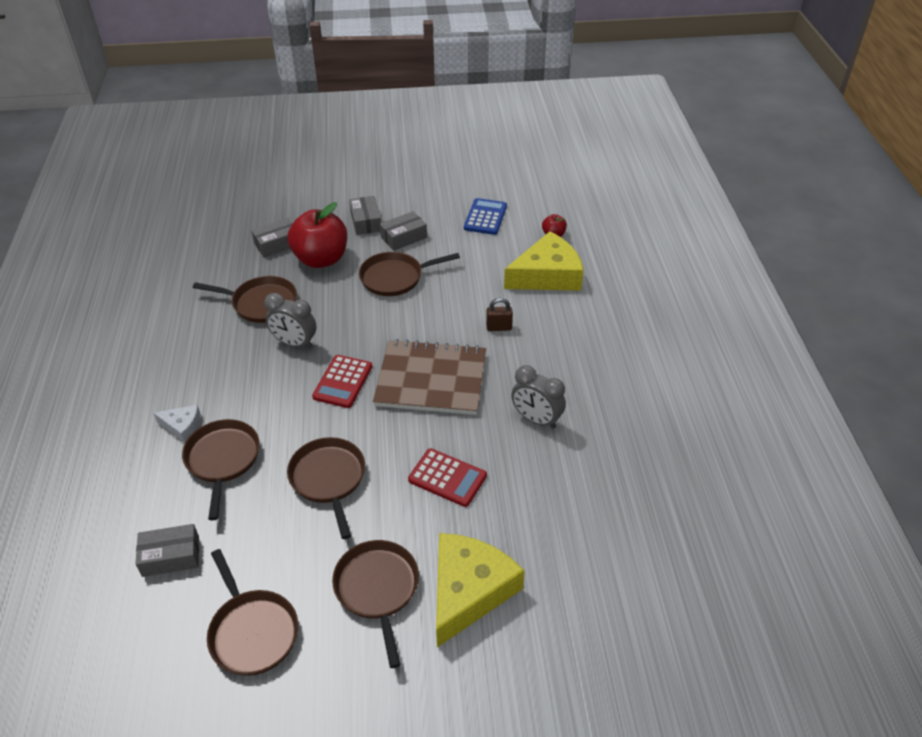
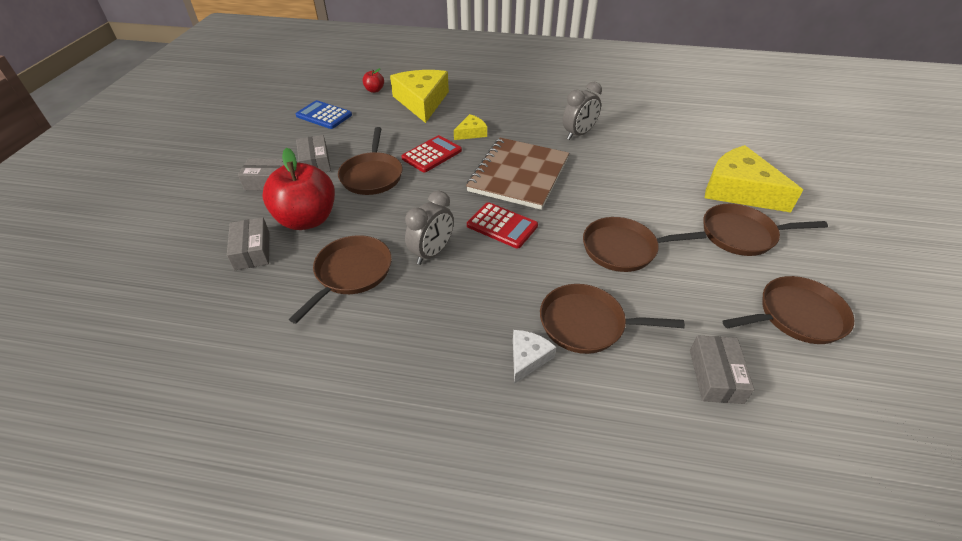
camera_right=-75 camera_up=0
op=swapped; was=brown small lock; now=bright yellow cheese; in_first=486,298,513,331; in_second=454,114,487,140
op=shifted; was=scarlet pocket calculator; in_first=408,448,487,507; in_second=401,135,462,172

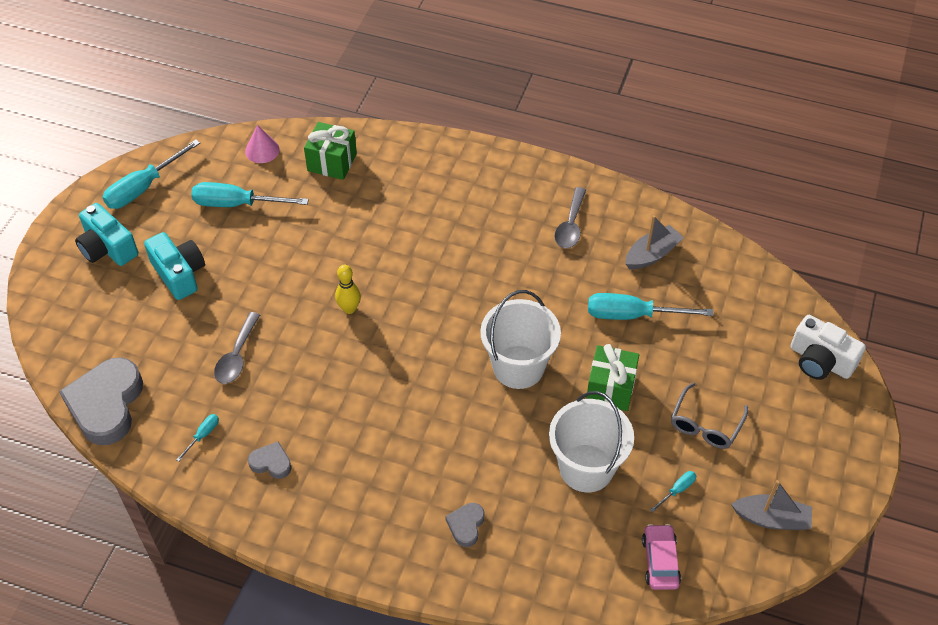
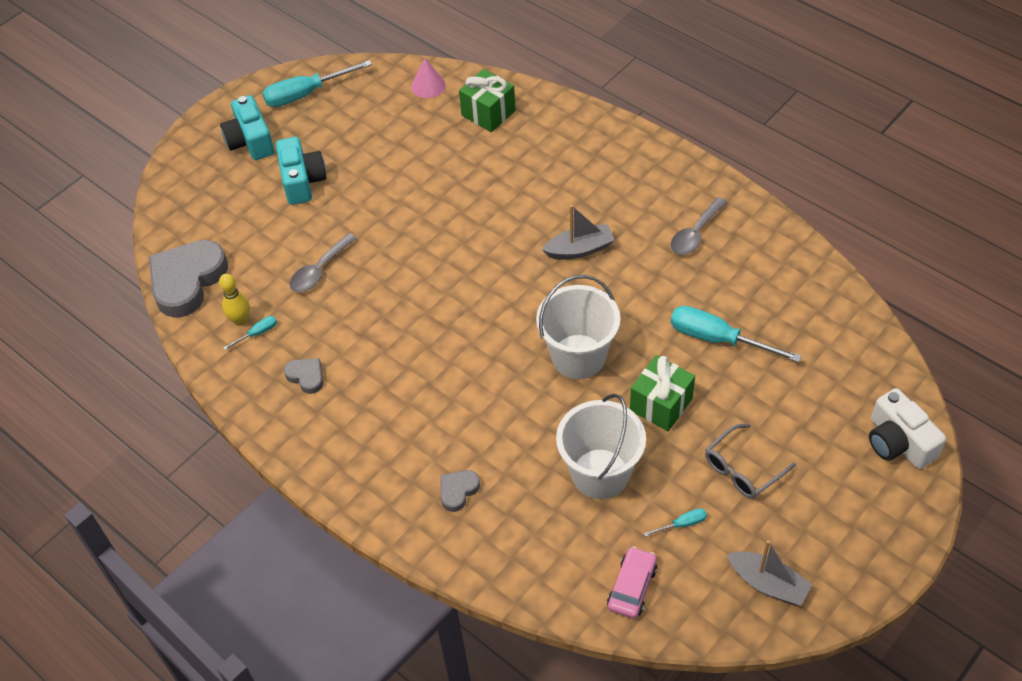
camera_right=25 camera_up=0
op=gone; was=teal hand screwdriver; in_first=191,182,309,207
op=shifted; was=gray boat; in_first=625,215,684,270; in_second=542,205,615,259
op=shifted; was=bright yellow bowling pin; in_first=335,265,361,314; in_second=219,274,250,326

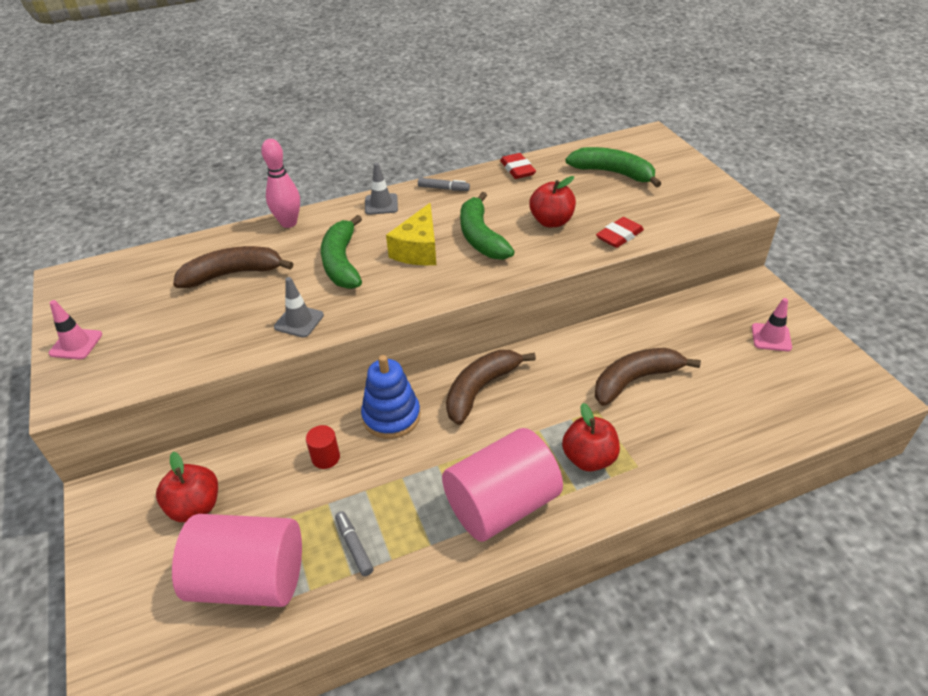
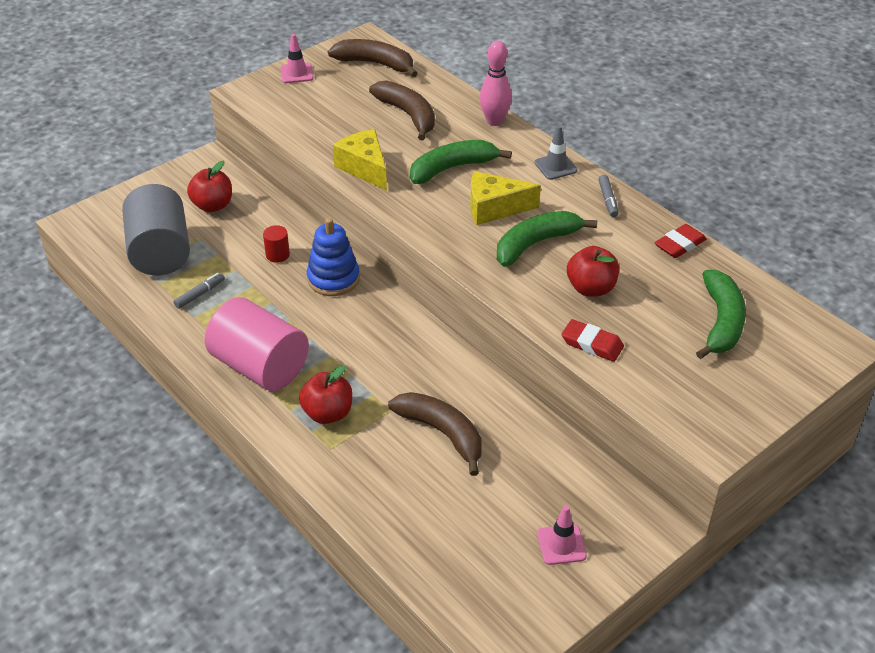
camera_right=70 camera_up=0
op=swapped; was=gray traffic cone; now=bright yellow cheese; in_first=274,277,324,338; in_second=333,129,387,191
op=shifted; was=brown toy banana; in_first=446,350,536,425; in_second=328,39,418,77
op=repainted; was=rosy cylinder shape; now=gray cylinder shape; in_first=172,514,302,607; in_second=122,184,190,275

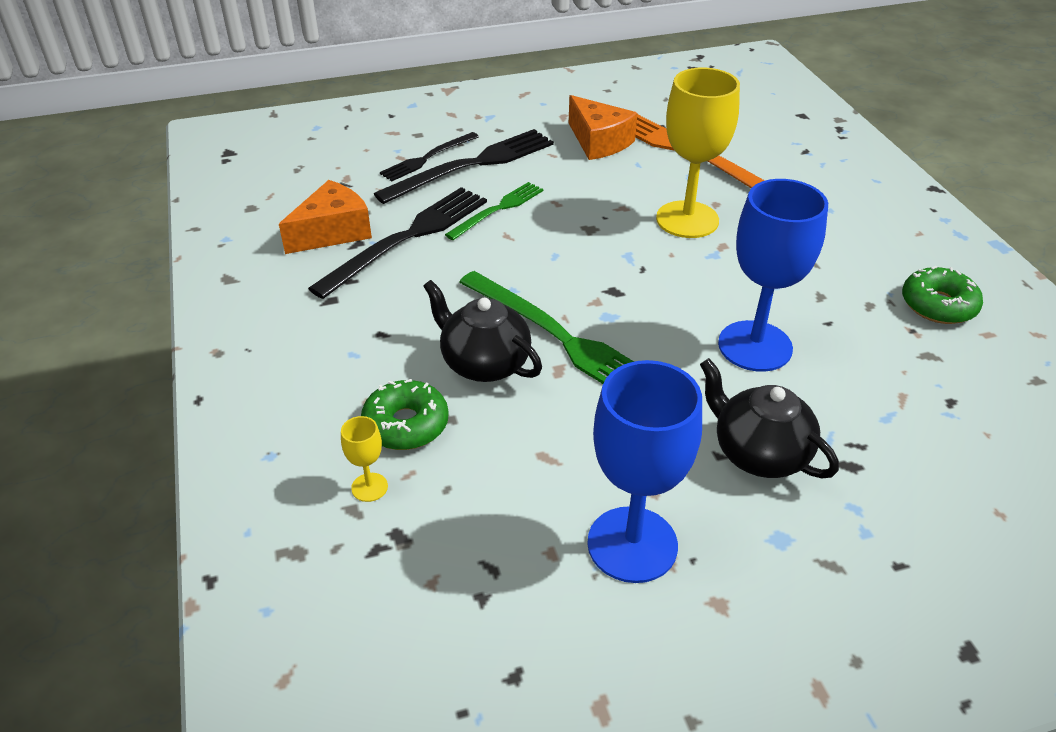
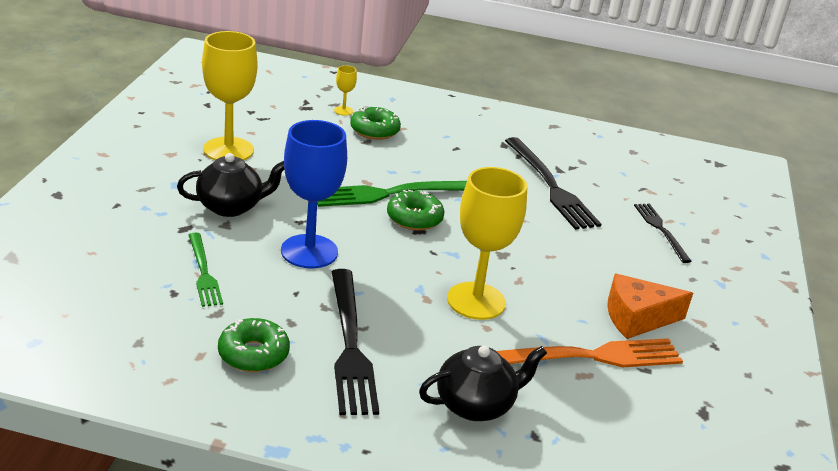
camera_right=115 camera_up=-10
op=shifted; was=black dinner fork; in_first=374,129,554,204; in_second=332,269,379,415
op=gone; was=orange cheese; in_first=279,180,372,254
op=shifted; was=emerald dinner fork; in_first=445,182,543,240; in_second=189,233,223,307
op=shifted; was=black tea pot; in_first=423,280,542,382; in_second=419,346,547,421
op=repainted; was=blue goblet; now=bright yellow goblet; in_first=587,360,702,583; in_second=202,31,258,161
op=new; now=emerald glazed donut; in_second=387,190,445,231

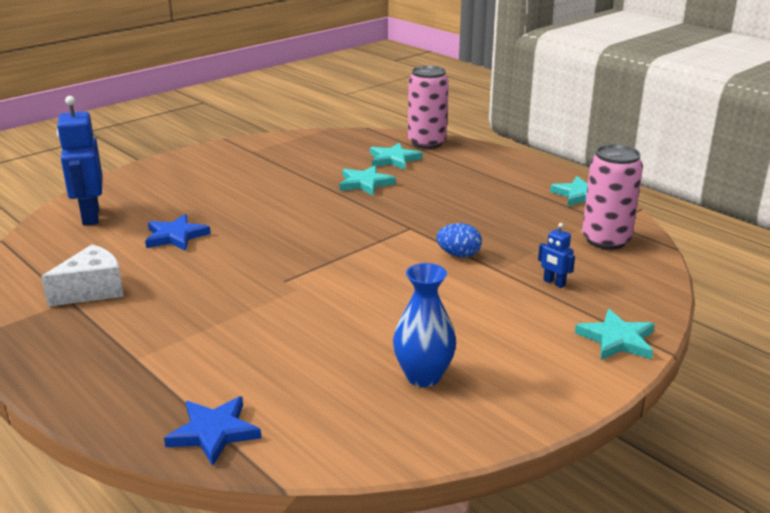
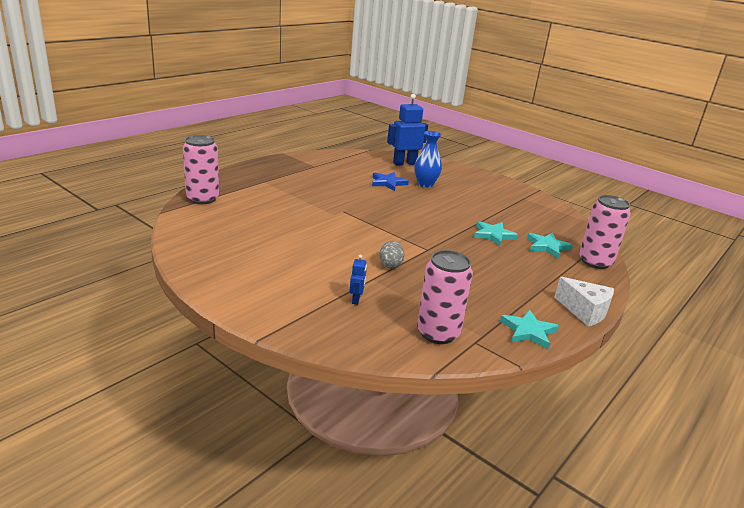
camera_right=80 camera_up=0
op=repainted; was=blue egg; now=gray egg; in_first=436,223,482,258; in_second=379,241,404,269
op=rotated; was=blue robot; in_first=538,223,575,288; in_second=349,254,367,305; clockwise=150
op=shifted; was=pure white cheese; in_first=41,244,124,307; in_second=554,277,614,326
op=shifted; was=blue vase; in_first=393,263,456,387; in_second=414,131,442,188
op=gone; was=teal star shape; in_first=575,309,655,360
op=swapped; was=blue star shape; now=rosy can; in_first=164,396,261,466; in_second=183,135,219,204

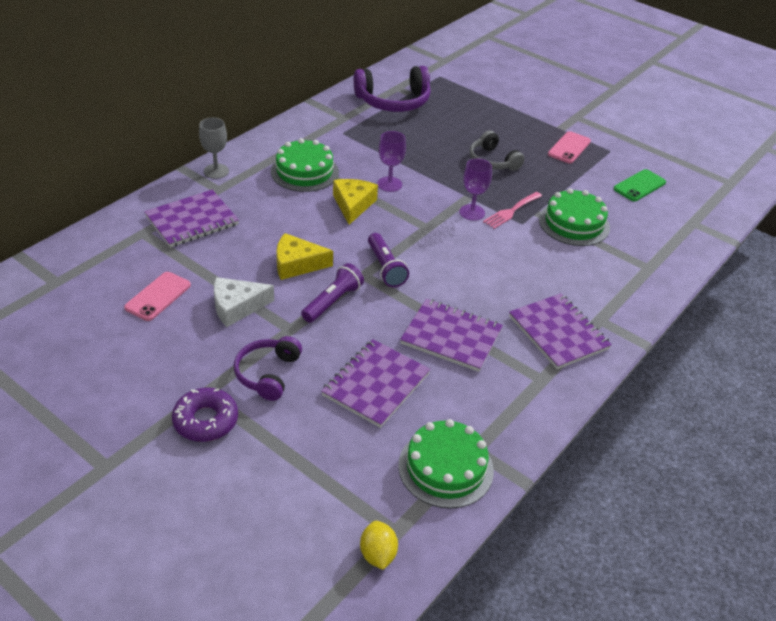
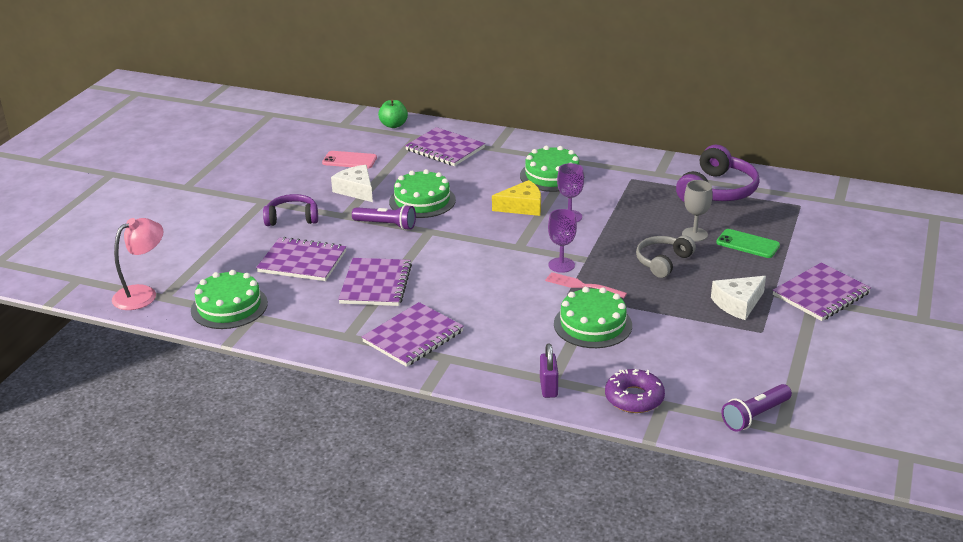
camera_right=75 camera_up=-10
op=rotated; was=purple over-ear headphones; in_first=354,66,431,112; in_second=676,145,760,202; clockwise=-120
op=shifted; was=gray goblet; in_first=199,118,229,179; in_second=682,180,713,242
op=swapped; was=rosy mobile phone; now=pure white cheese; in_first=548,131,591,163; in_second=711,276,766,320
op=shifted; was=emerald mobile phone; in_first=614,169,666,201; in_second=716,229,780,258
op=swapped; was=bright yellow cheese; now=emerald layer cake; in_first=276,233,333,280; in_second=389,169,456,218
op=shifted; was=purple pocket torch; in_first=368,233,409,287; in_second=721,384,792,432
op=shifted; was=purple glazed donut; in_first=172,388,238,442; in_second=605,369,665,413
op=swapped; was=bright yellow toy lemon; now=rosy lamp; in_first=360,521,398,570; in_second=112,218,164,310
op=new; now=emerald toy apple; in_second=378,99,408,128
op=new; now=purple notepad; in_second=773,263,871,321
op=new; now=purple small lock; in_second=540,344,558,398

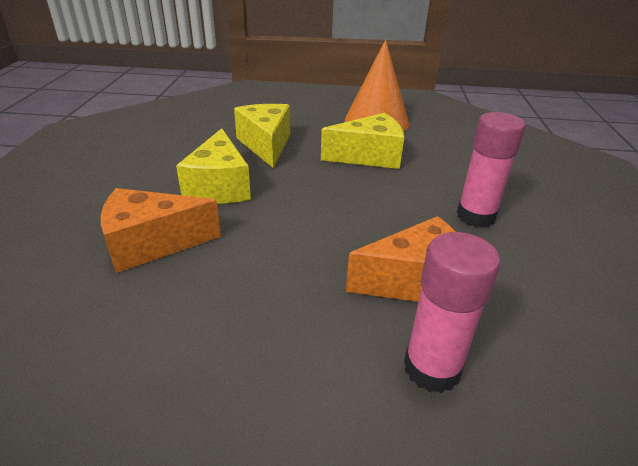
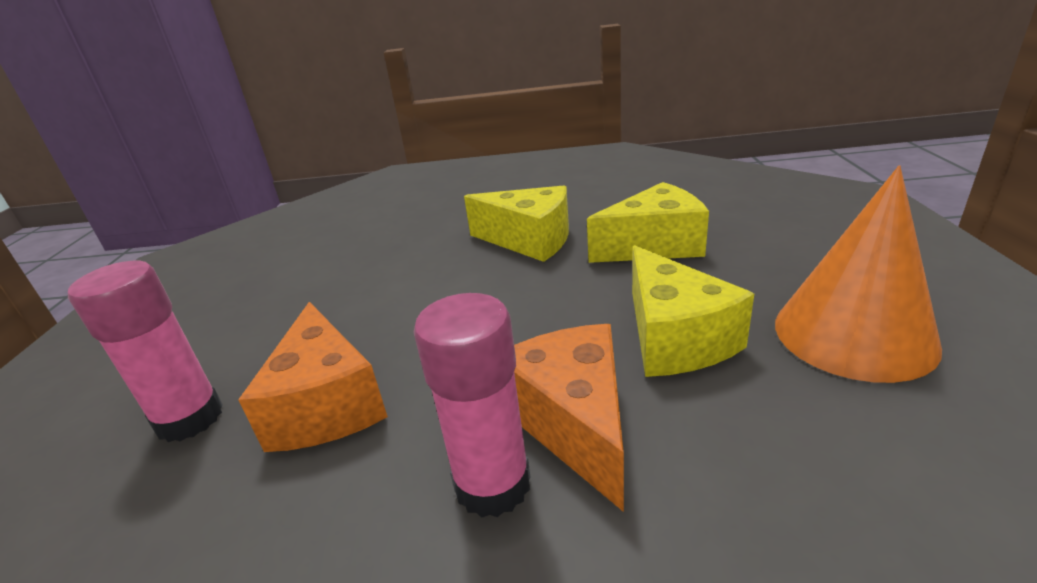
camera_right=90 camera_up=-5
op=rotated; was=bright yellow cheese; in_first=176,128,251,203; in_second=464,186,569,262; clockwise=-150
op=shifted; was=orange cheese; in_first=101,188,221,273; in_second=514,324,624,512

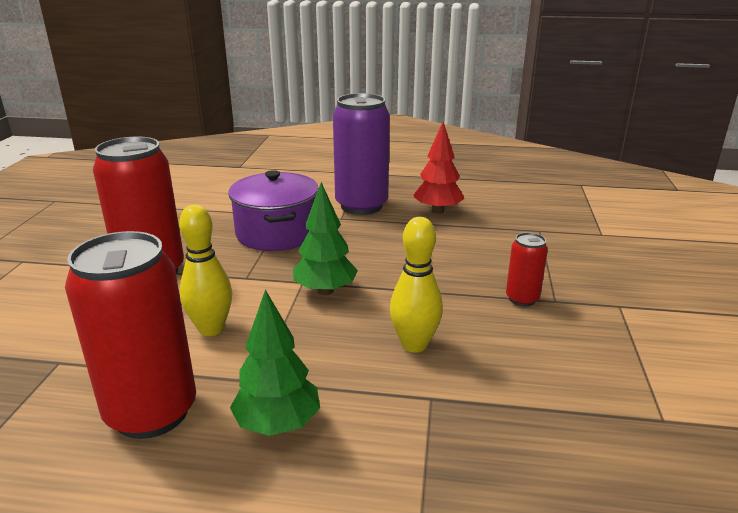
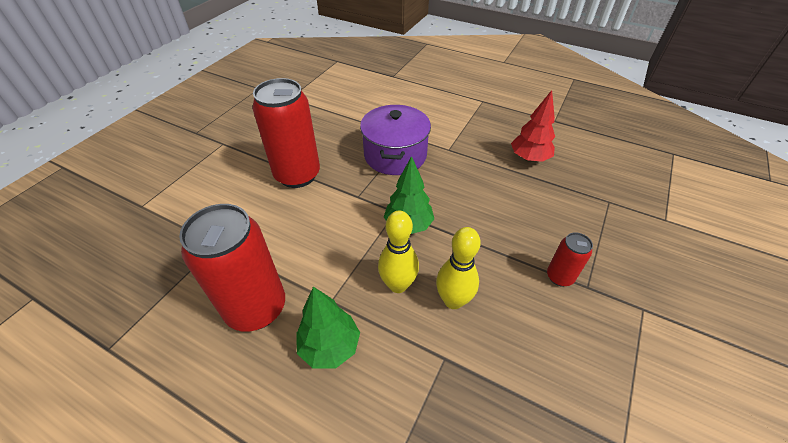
camera_right=20 camera_up=20
op=gone; was=purple can; in_first=333,93,390,215
op=shifted; was=bright yellow bowling pin; in_first=179,205,232,336; in_second=378,210,419,293

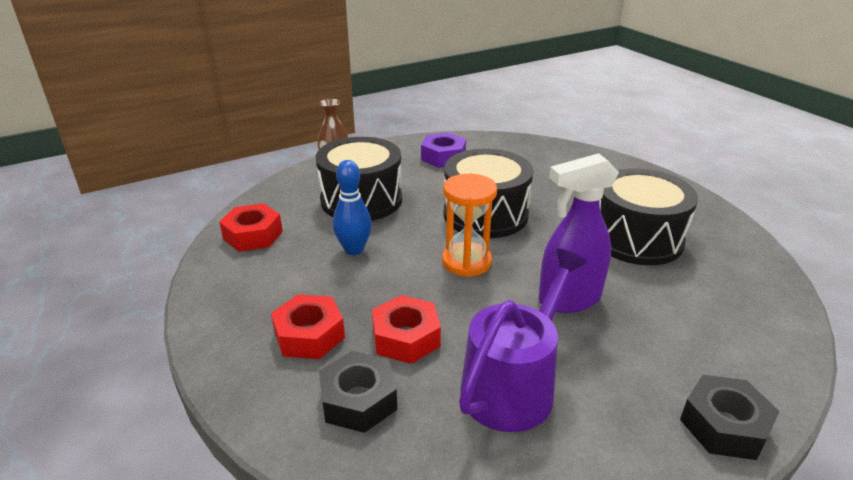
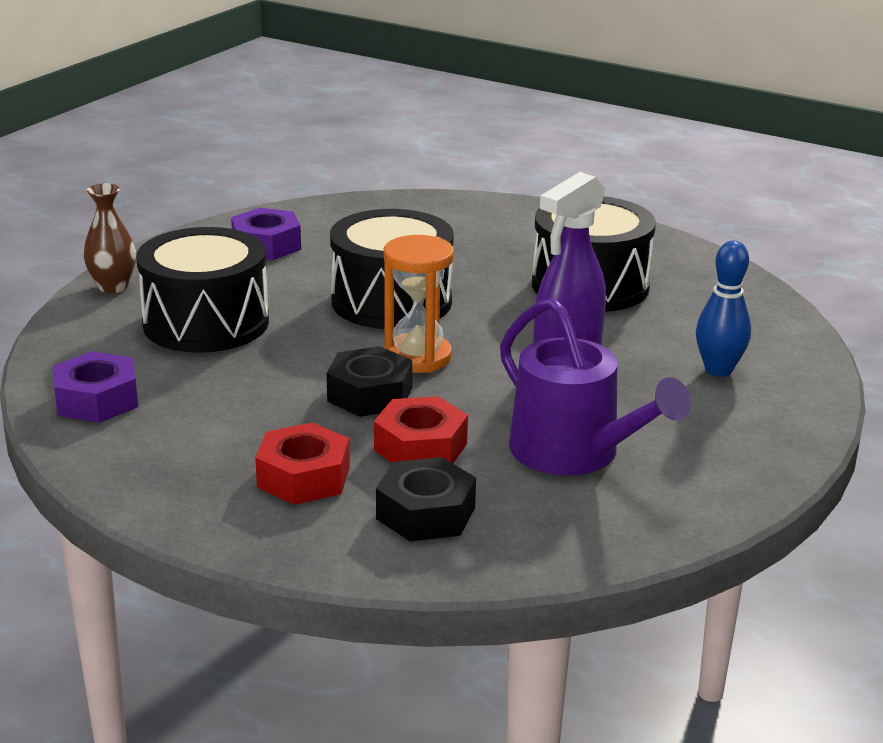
camera_right=-30 camera_up=-5
op=shifted; was=blue bowling pin; in_first=333,160,372,255; in_second=696,241,751,377
op=repainted; was=scarlet hex nut; now=purple hex nut; in_first=219,203,283,252; in_second=53,351,138,423
op=rotated; was=purple watering can; in_first=459,249,587,432; in_second=500,298,691,476; clockwise=135
op=shifted; was=black hex nut; in_first=680,375,780,460; in_second=327,346,412,417

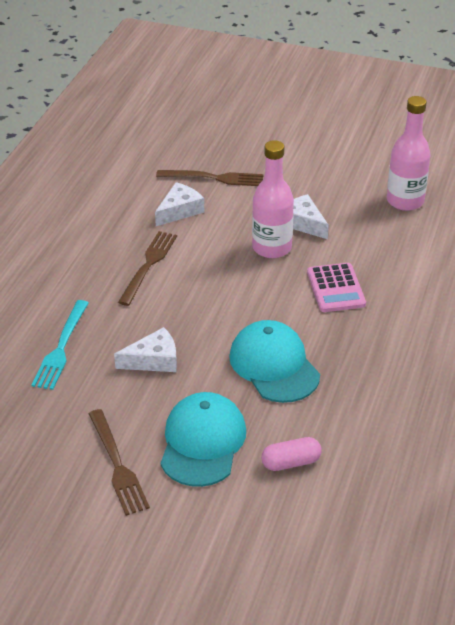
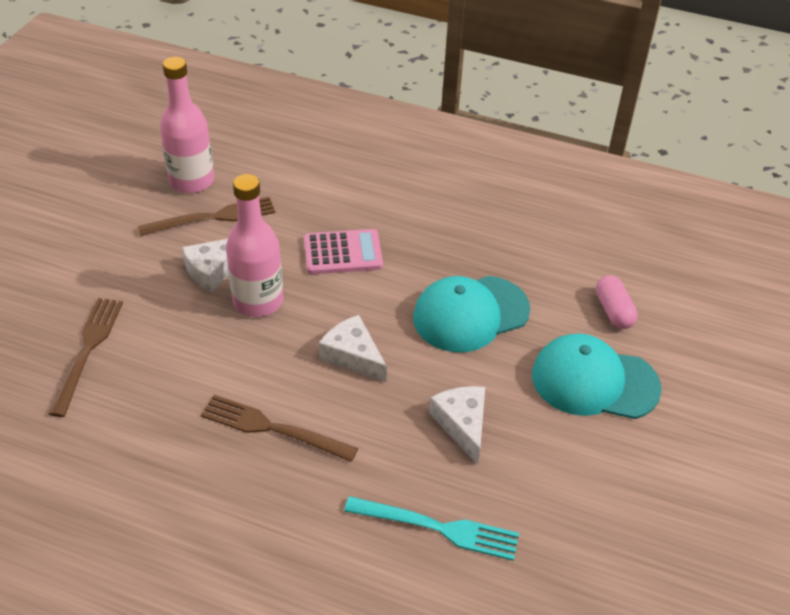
camera_right=-90 camera_up=5
op=shifted; was=pure white cheese; in_first=155,182,204,226; in_second=319,315,387,382
op=shifted; was=brown dinner fork; in_first=89,409,150,516; in_second=138,197,275,236

